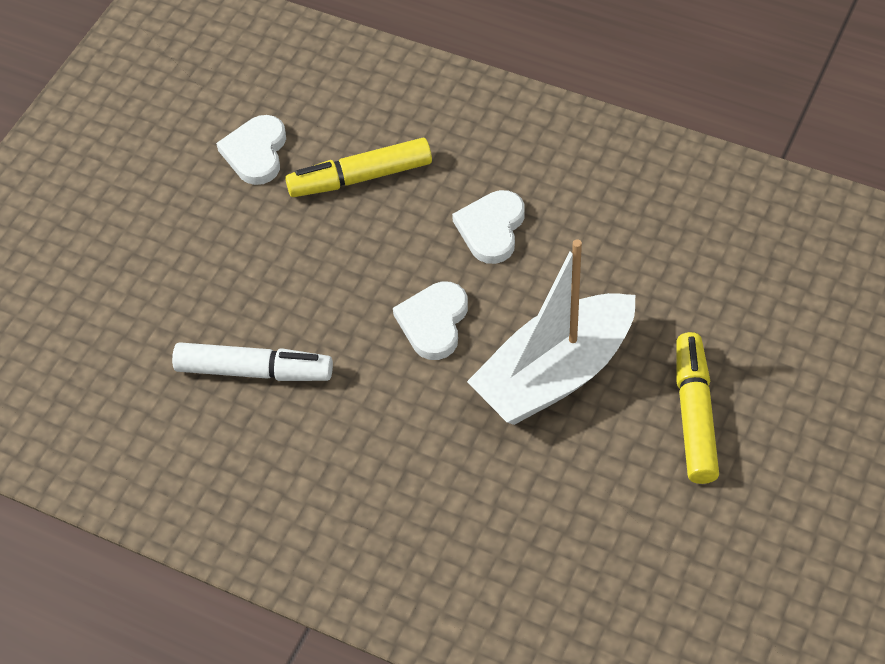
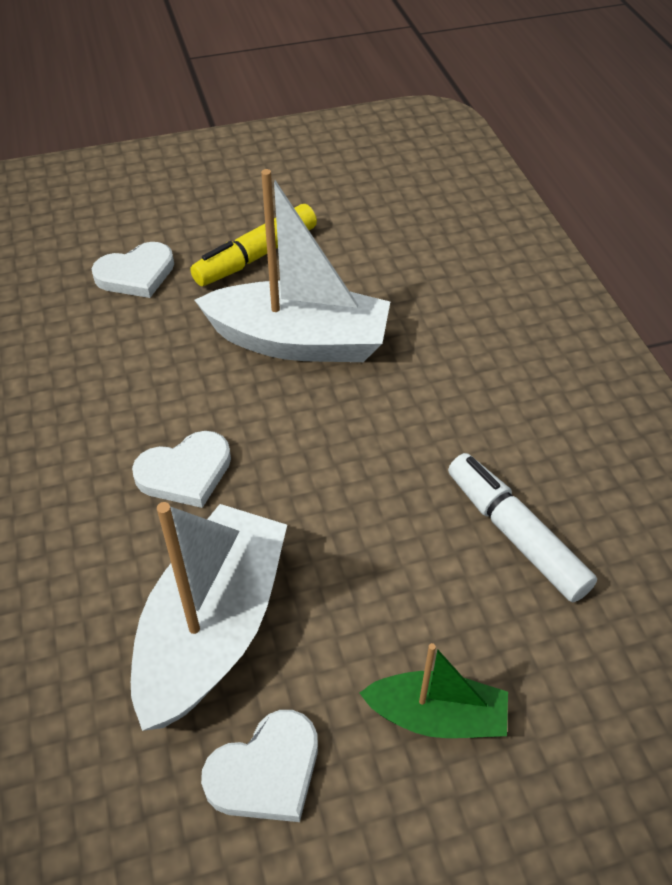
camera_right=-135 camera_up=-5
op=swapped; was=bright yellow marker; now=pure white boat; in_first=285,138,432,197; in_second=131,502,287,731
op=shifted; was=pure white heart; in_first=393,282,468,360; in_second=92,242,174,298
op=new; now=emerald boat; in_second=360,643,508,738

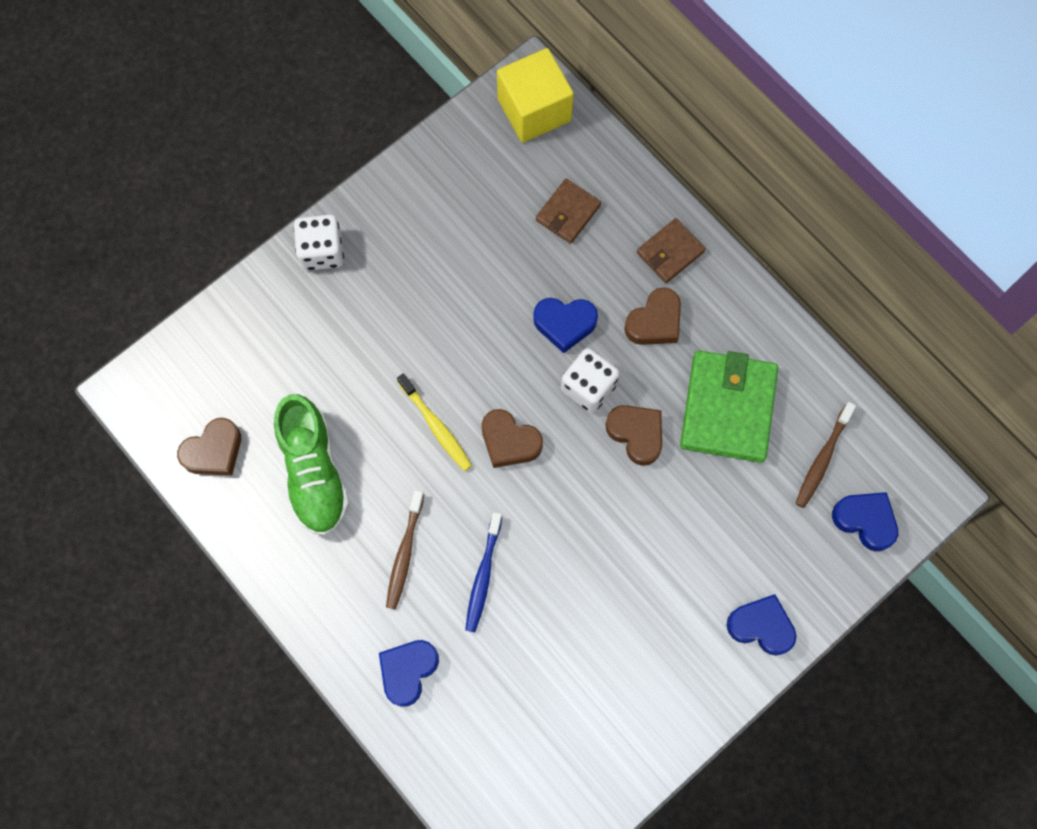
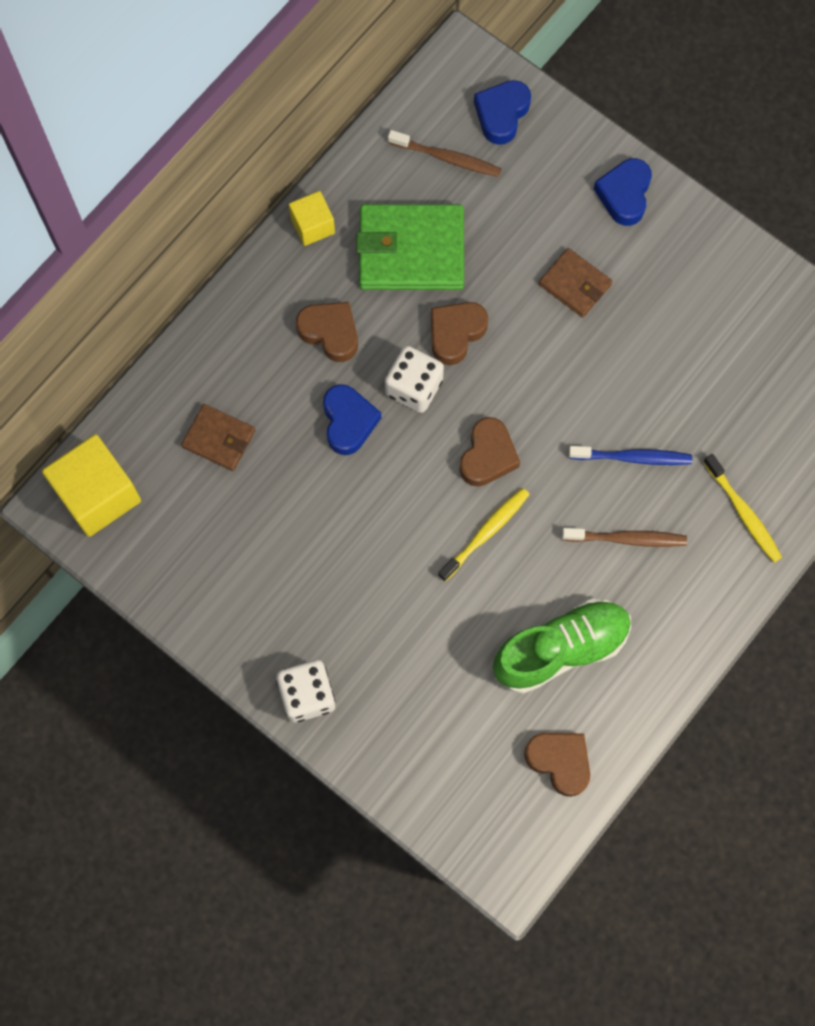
camera_right=-100 camera_up=0
op=shifted; was=brown wallet; in_first=637,218,706,283; in_second=539,248,612,317
op=swapped; was=blue heart; now=bright yellow toothbrush; in_first=379,640,439,707; in_second=703,454,782,563
op=new; now=bright yellow solid cube; in_second=289,191,335,246

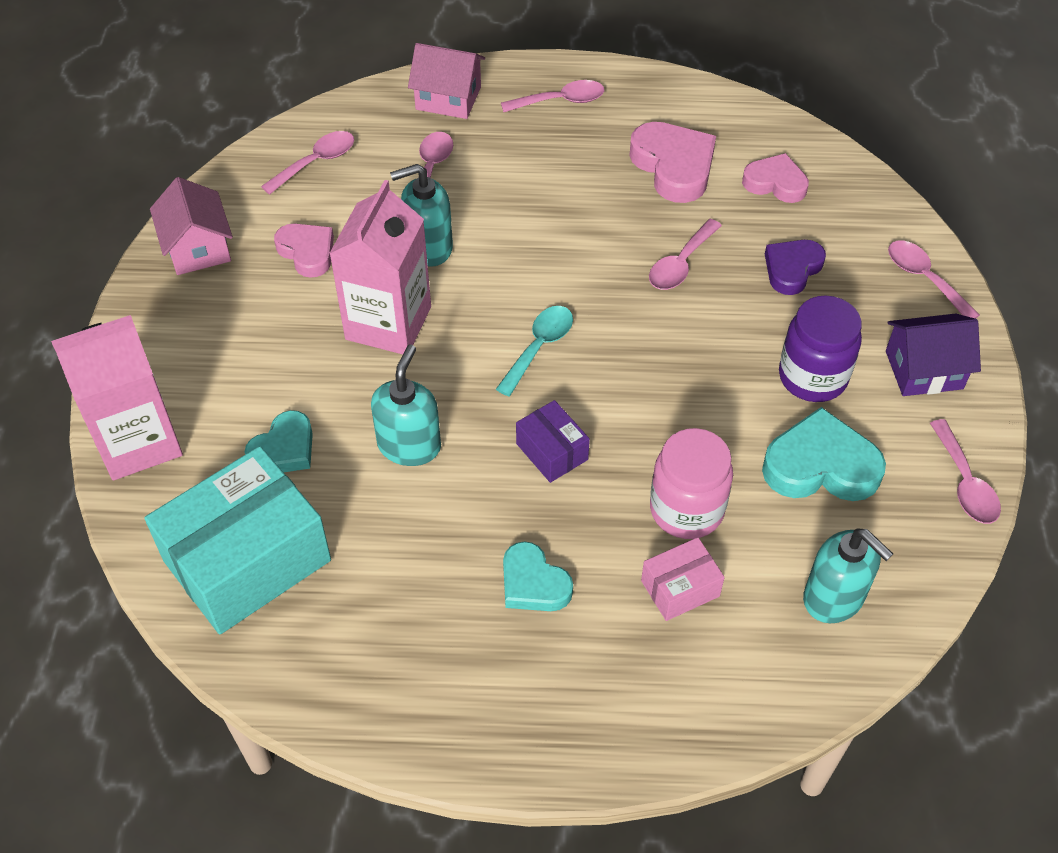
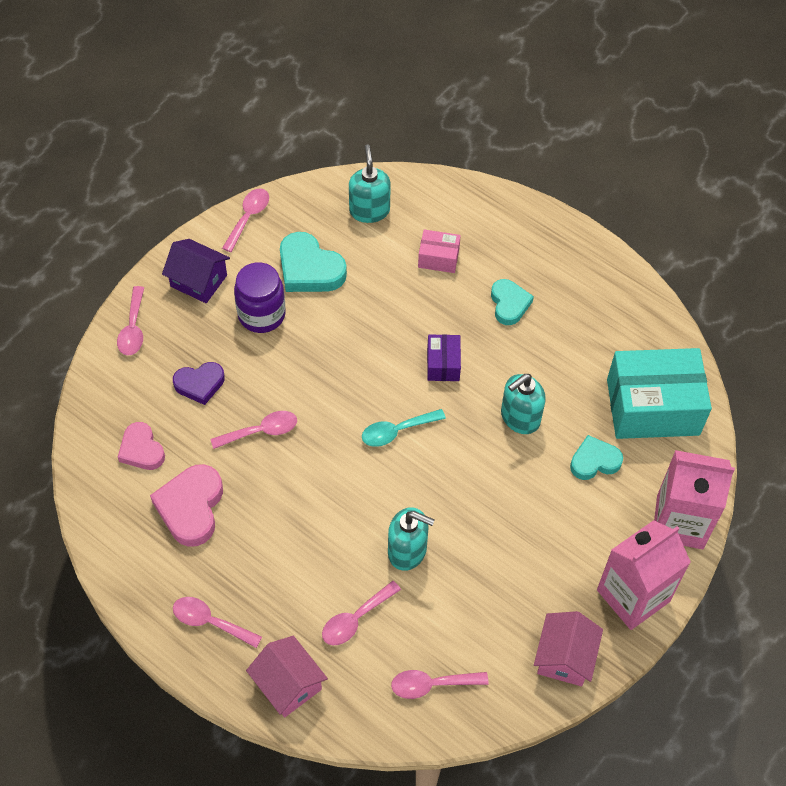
camera_right=-145 camera_up=5
op=shifted; was=rosy juice carton; in_first=329,180,431,354; in_second=597,520,691,630
op=gone; was=rosy heart; in_first=274,224,334,278
op=gone; was=rosy preserve jar; in_first=650,428,733,539

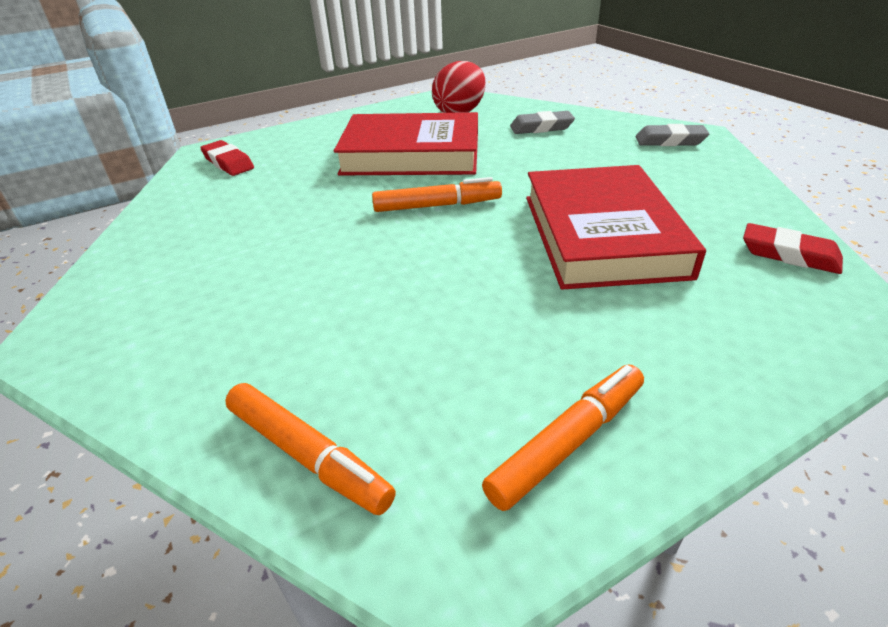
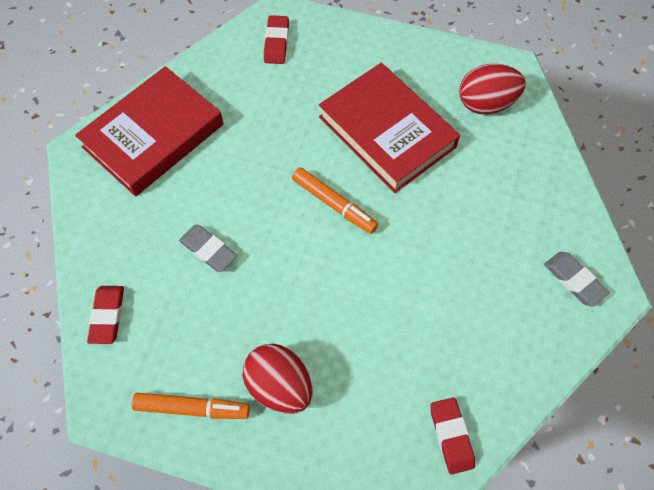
camera_right=45 camera_up=25
op=shifted; was=gray pencil eraser; in_first=510,111,575,134; in_second=179,225,237,272
op=shifted; was=scarlet hardcover; in_first=526,165,706,290; in_second=75,66,223,197
op=swapped; was=orange marker; now=scarlet pencil eraser; in_first=225,383,396,515; in_second=87,286,124,344
op=new; now=scarlet egg; in_second=242,344,312,414

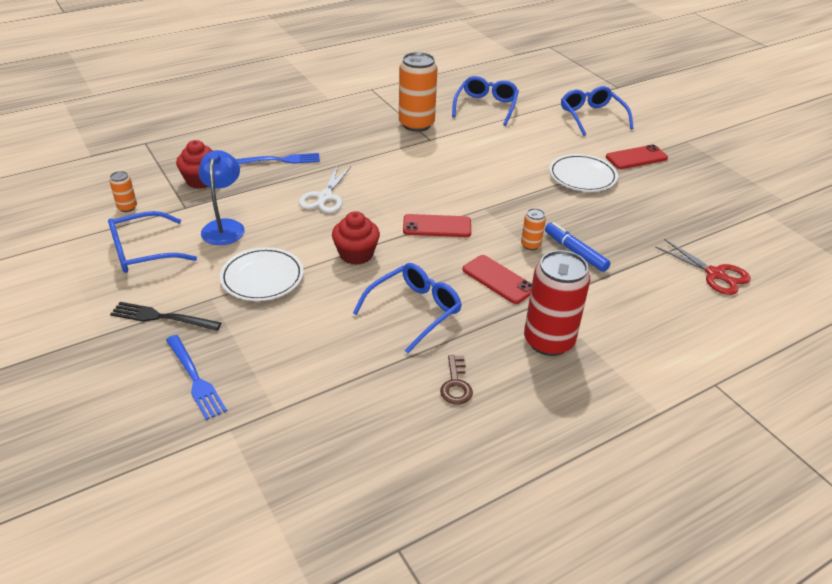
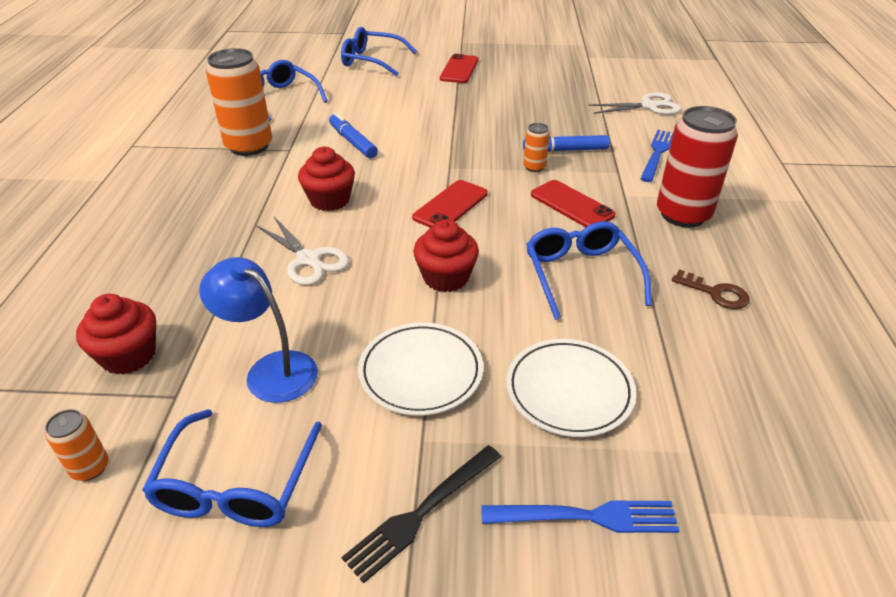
camera_right=-55 camera_up=0
op=shifted; was=blue dinner fork; in_first=236,153,320,164; in_second=640,130,673,182
op=shifted; was=pure white flat dish; in_first=549,154,618,192; in_second=506,339,636,437
op=repainted; was=scarlet scissors; now=pure white scissors; in_first=655,239,751,295; in_second=588,92,681,115
op=rotated; was=scarlet mobile phone; in_first=463,255,532,304; in_second=531,180,615,227; clockwise=60
op=new; now=blue marker; in_second=329,113,378,159
op=new; now=scarlet cupcake; in_second=298,147,355,211

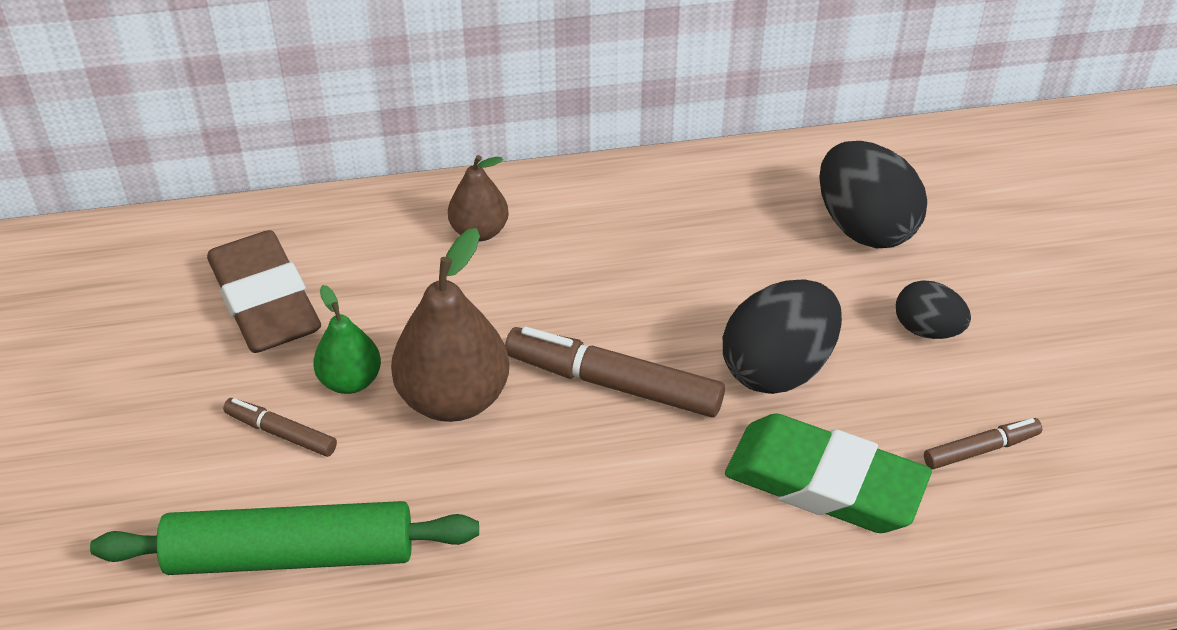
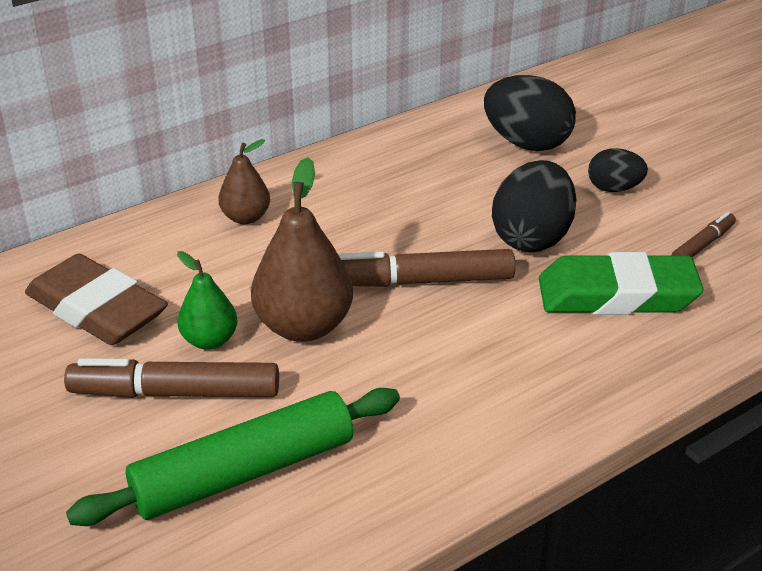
camera_right=-25 camera_up=-10
op=scaled; was=brown marker; in_first=223,398,337,457; in_second=64,358,279,398; ratio=1.85

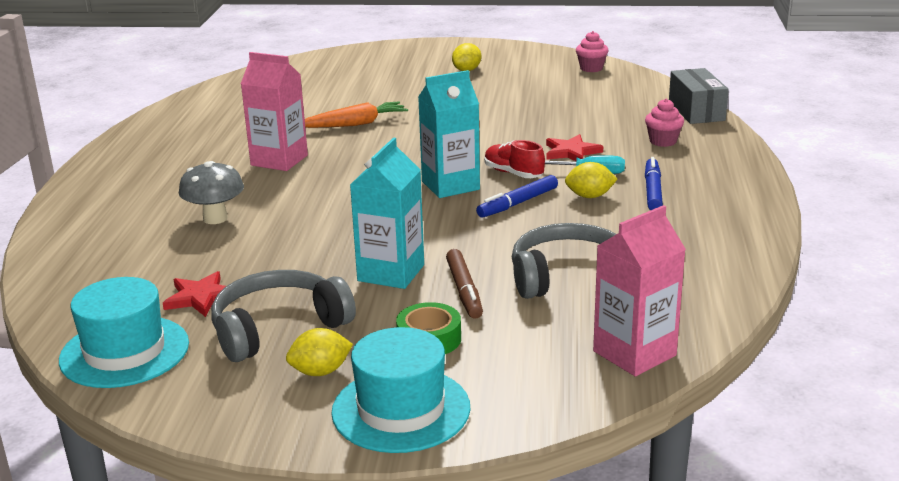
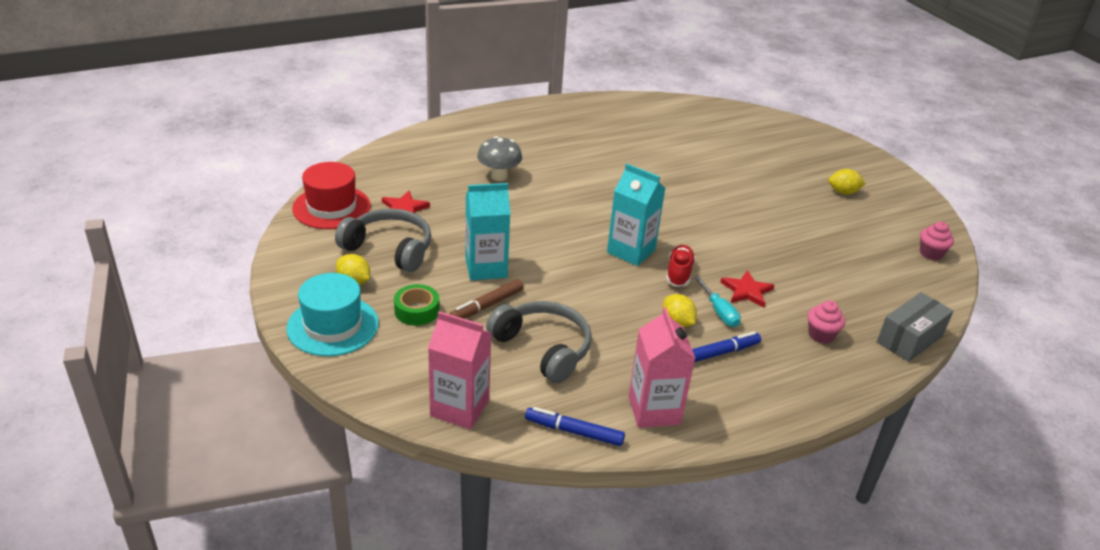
camera_right=55 camera_up=10
op=shifted; was=rosy juice carton; in_first=241,52,308,171; in_second=629,307,695,428
op=gone; was=orange root vegetable; in_first=305,101,408,128
op=shifted; was=blue marker; in_first=476,175,558,218; in_second=525,407,625,446
op=repainted; was=teal top hat; now=scarlet top hat; in_first=59,277,189,388; in_second=292,162,371,229

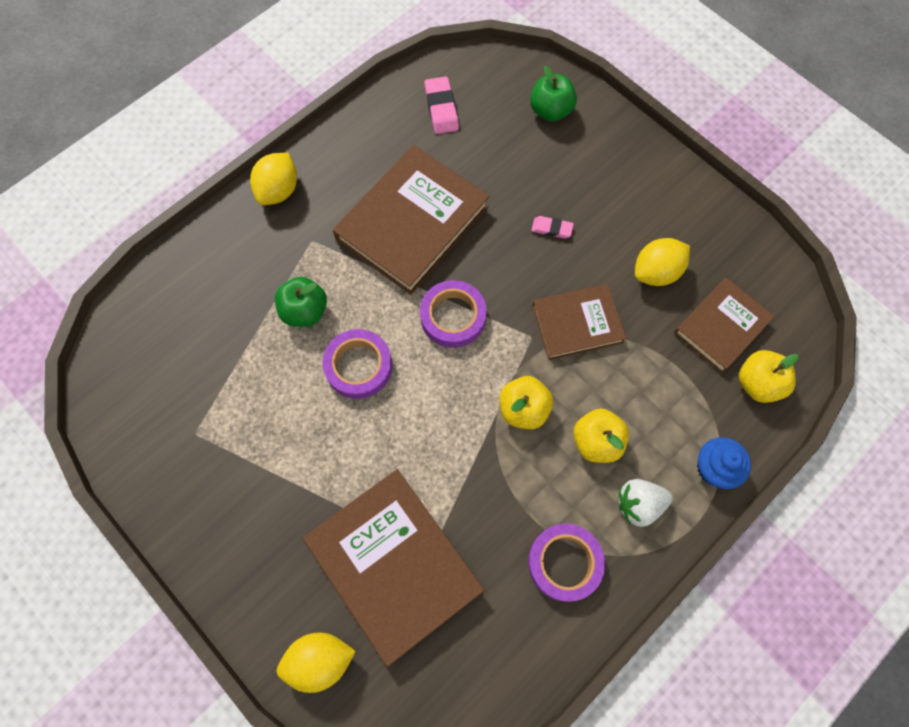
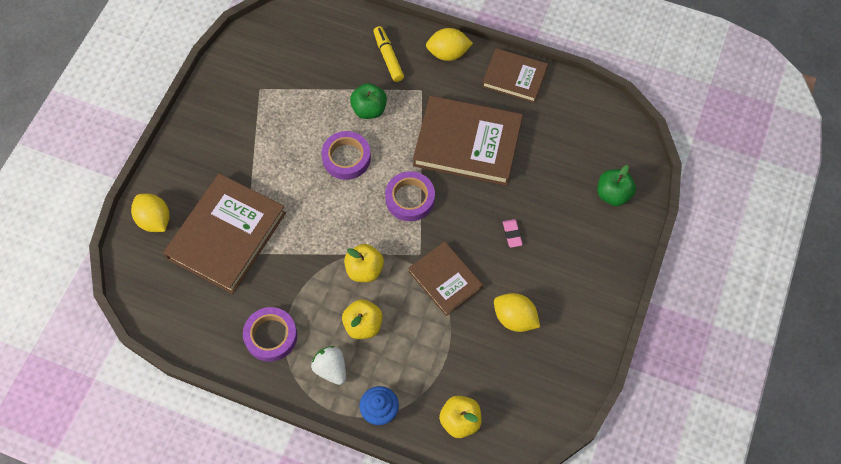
camera_right=65 camera_up=-5
op=gone; was=rosy pencil eraser; in_first=424,76,459,134
op=shifted; was=brown hardcover; in_first=674,278,775,373; in_second=482,48,548,103
op=new; now=bright yellow marker; in_second=373,26,404,82

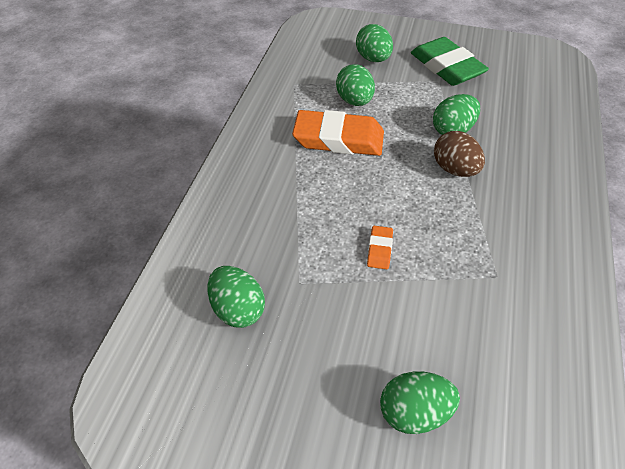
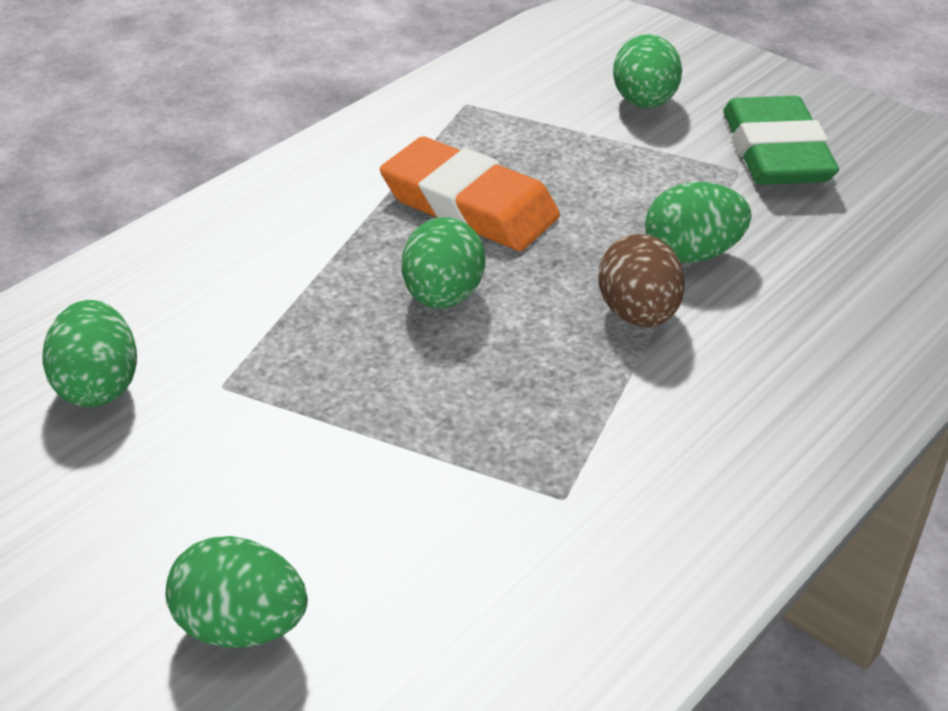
camera_right=25 camera_up=-10
op=shifted; was=emerald egg; in_first=336,64,375,106; in_second=402,217,486,309
op=gone; was=orange pencil eraser; in_first=367,226,393,269

